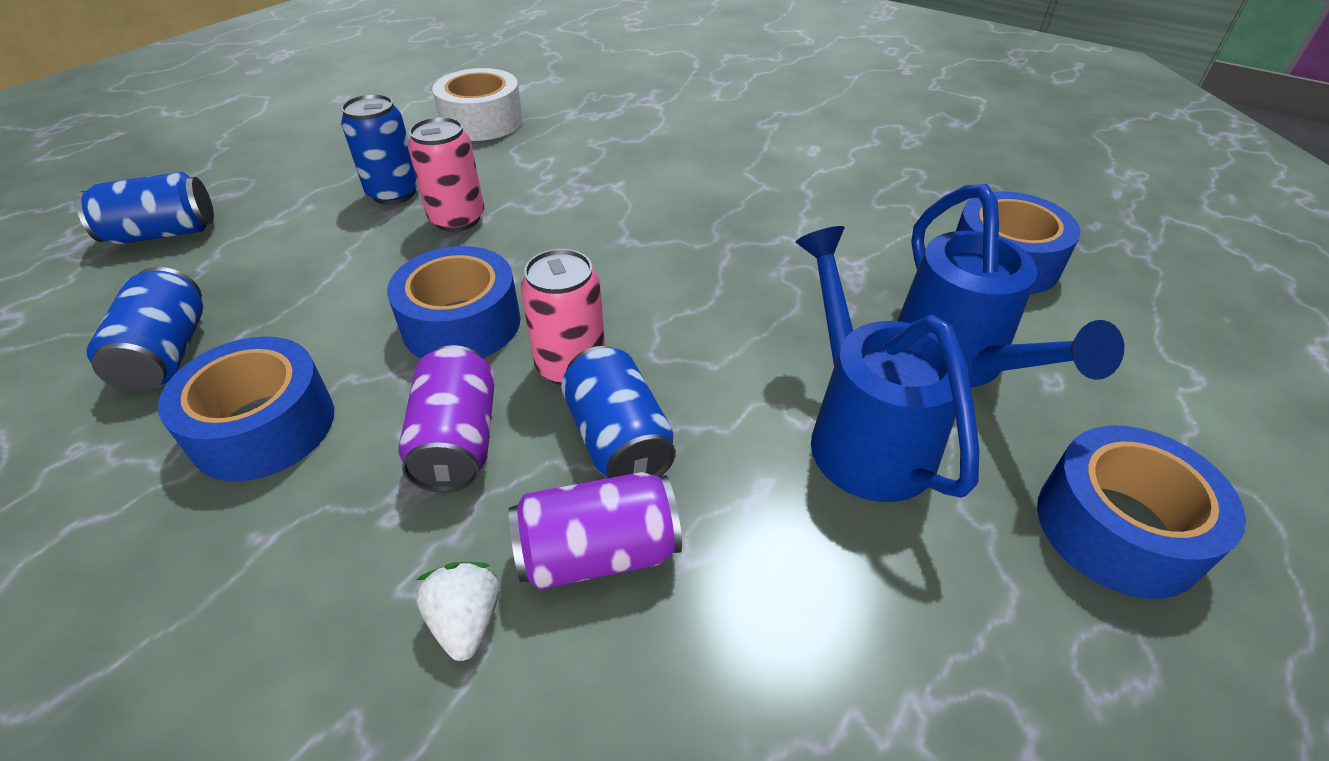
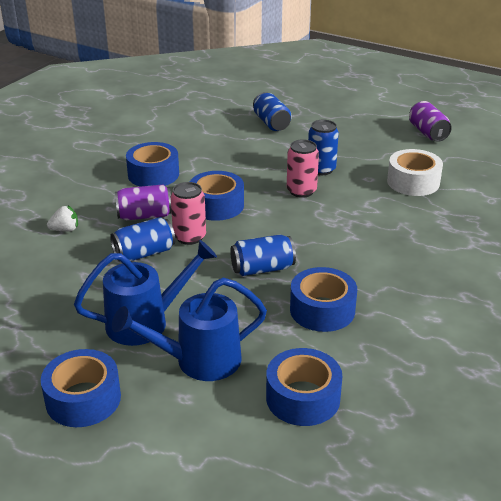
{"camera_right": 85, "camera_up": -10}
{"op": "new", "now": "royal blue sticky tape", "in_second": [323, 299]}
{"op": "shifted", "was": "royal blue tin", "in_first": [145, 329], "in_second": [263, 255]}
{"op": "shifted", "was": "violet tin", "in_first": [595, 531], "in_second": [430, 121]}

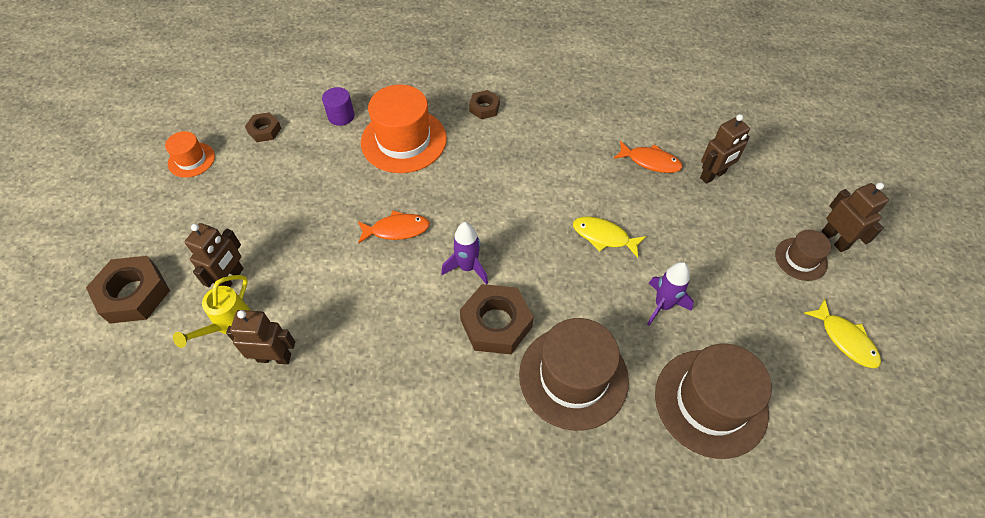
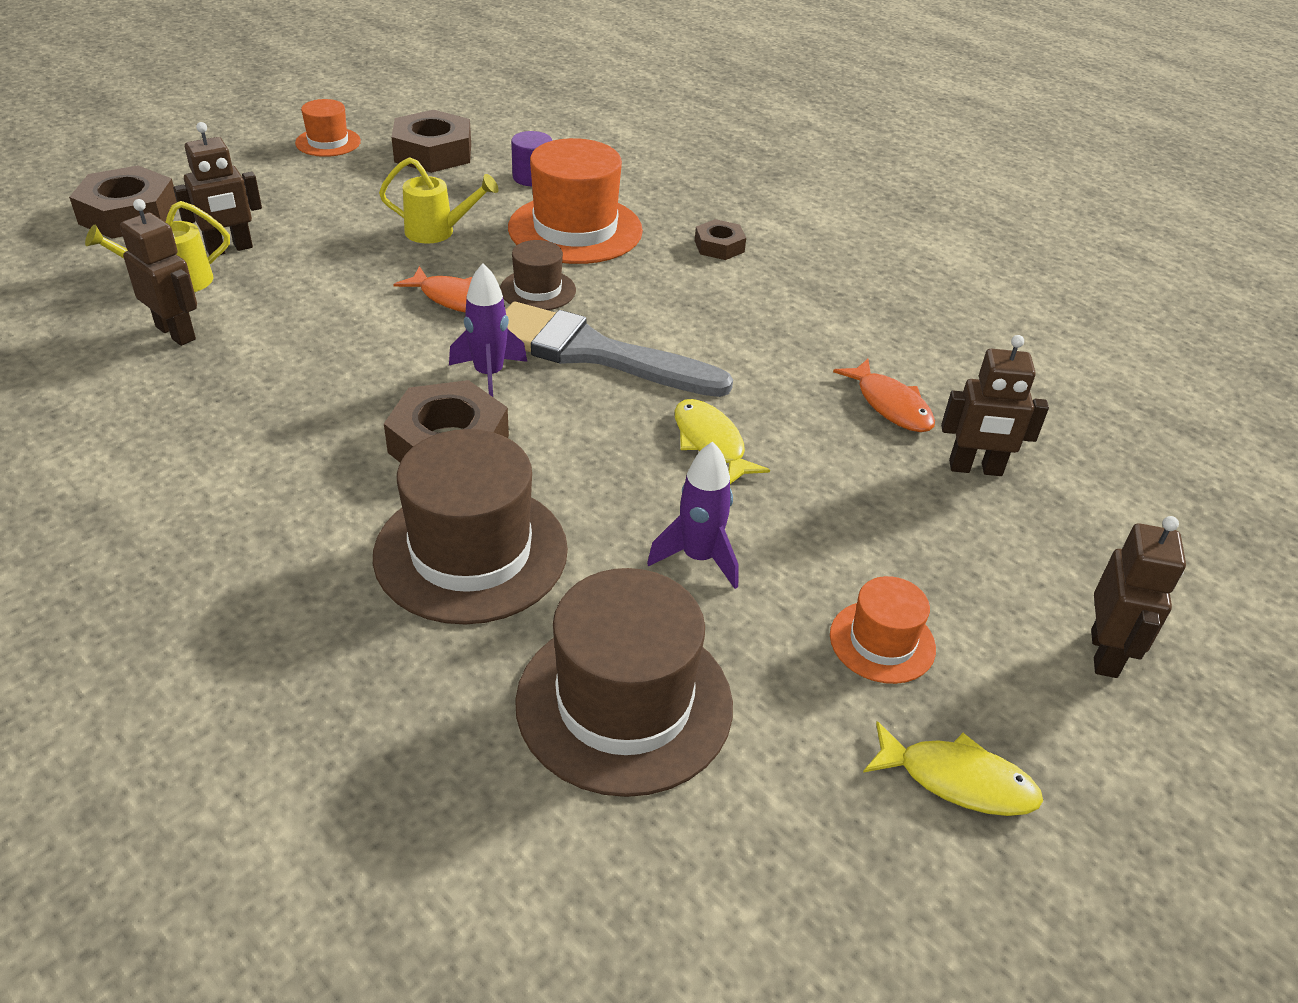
{"camera_right": 35, "camera_up": -15}
{"op": "new", "now": "golden watering pot", "in_second": [438, 200]}
{"op": "new", "now": "ash-grey paintbrush", "in_second": [619, 349]}
{"op": "new", "now": "orange top hat", "in_second": [883, 630]}
{"op": "shifted", "was": "russet top hat", "in_first": [803, 255], "in_second": [538, 275]}
{"op": "rotated", "was": "golden toy fish", "in_first": [842, 333], "in_second": [953, 768], "clockwise": -75}
{"op": "scaled", "was": "russet nut", "in_first": [263, 127], "in_second": [431, 141], "ratio": 1.8}

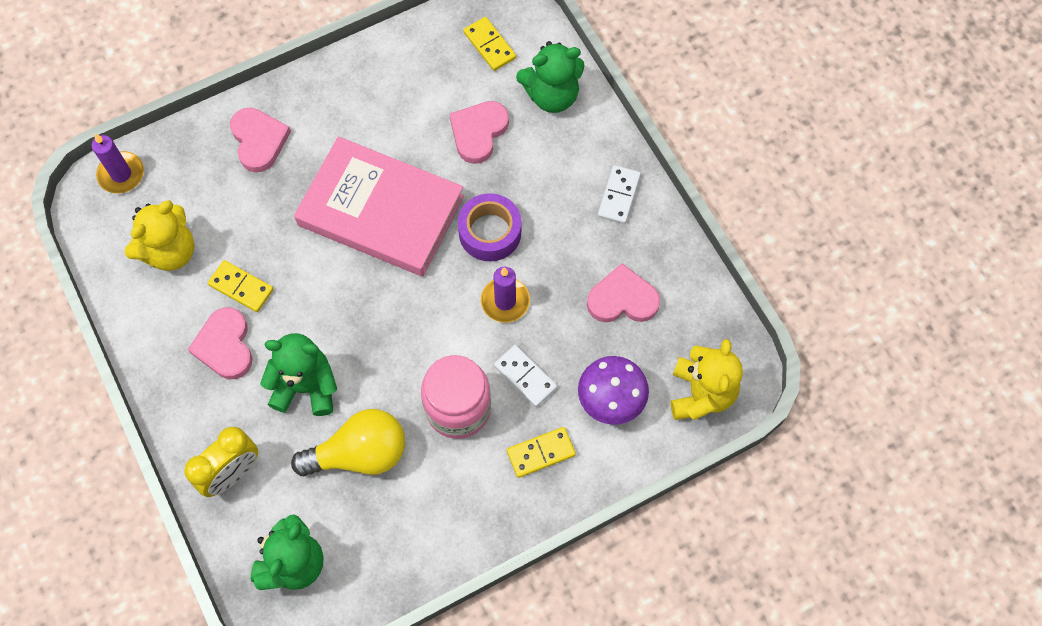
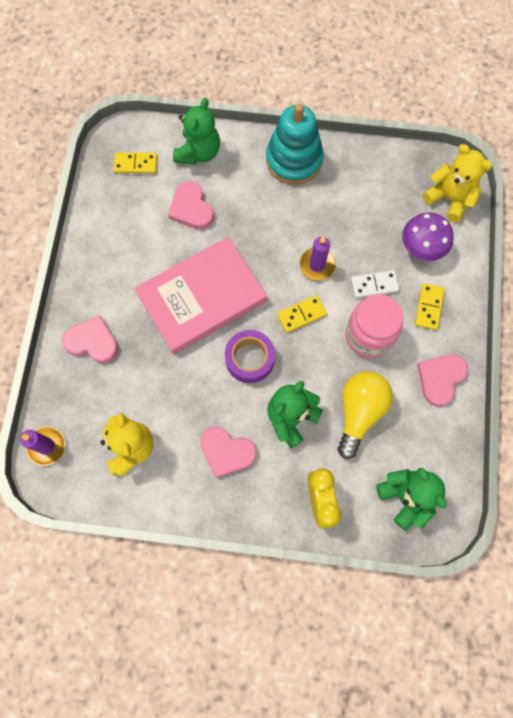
{"camera_right": -55, "camera_up": 5}
{"op": "shifted", "was": "golden domino", "in_first": [241, 286], "in_second": [302, 314]}
{"op": "shifted", "was": "violet sticky tape", "in_first": [489, 227], "in_second": [250, 356]}
{"op": "shifted", "was": "pink love heart", "in_first": [623, 292], "in_second": [442, 380]}
{"op": "swapped", "was": "white domino", "now": "turquoise stacking toy", "in_first": [619, 194], "in_second": [295, 144]}

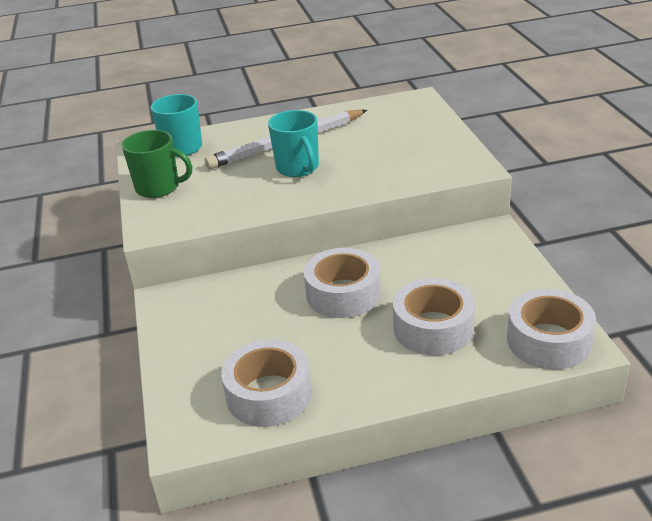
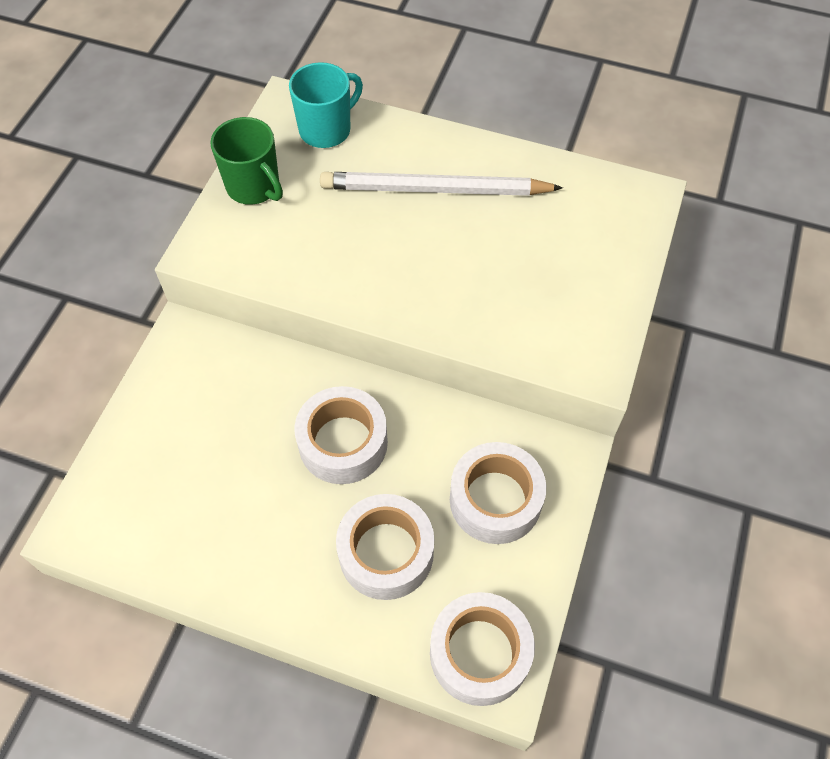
{"camera_right": 30, "camera_up": 25}
{"op": "gone", "was": "turquoise tea mug", "in_first": [293, 143]}
{"op": "shifted", "was": "white sticky tape", "in_first": [266, 383], "in_second": [498, 493]}

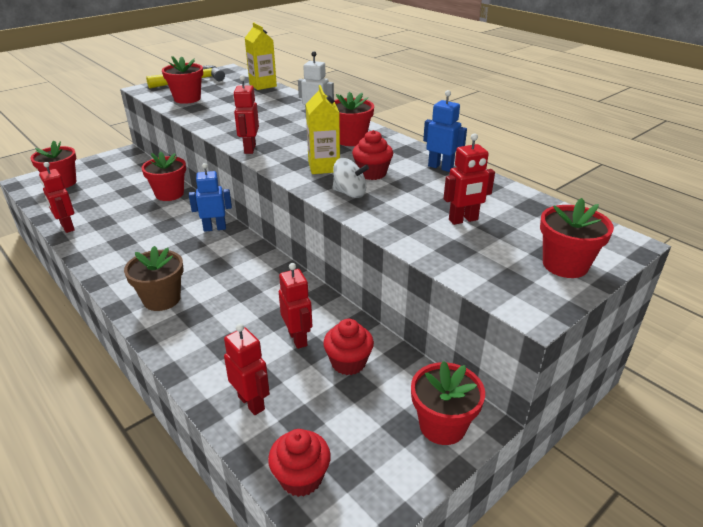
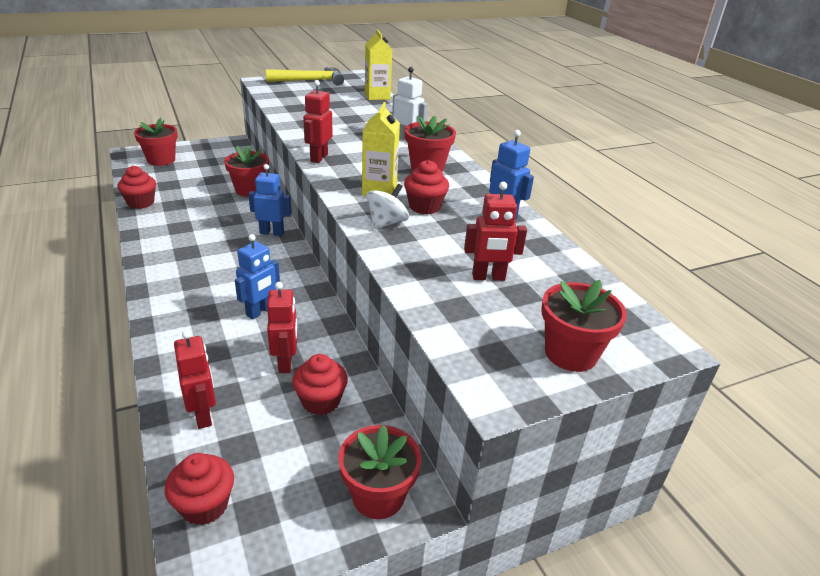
{"camera_right": 15, "camera_up": 0}
{"op": "gone", "was": "russet flower pot", "in_first": [154, 278]}
{"op": "gone", "was": "crimson flower pot", "in_first": [182, 80]}
{"op": "new", "now": "royal blue toy robot", "in_second": [257, 277]}
{"op": "swapped", "was": "crimson toy robot", "now": "crimson muffin", "in_first": [57, 197], "in_second": [136, 187]}
{"op": "rotated", "was": "white toy top", "in_first": [351, 178], "in_second": [387, 206], "clockwise": -90}

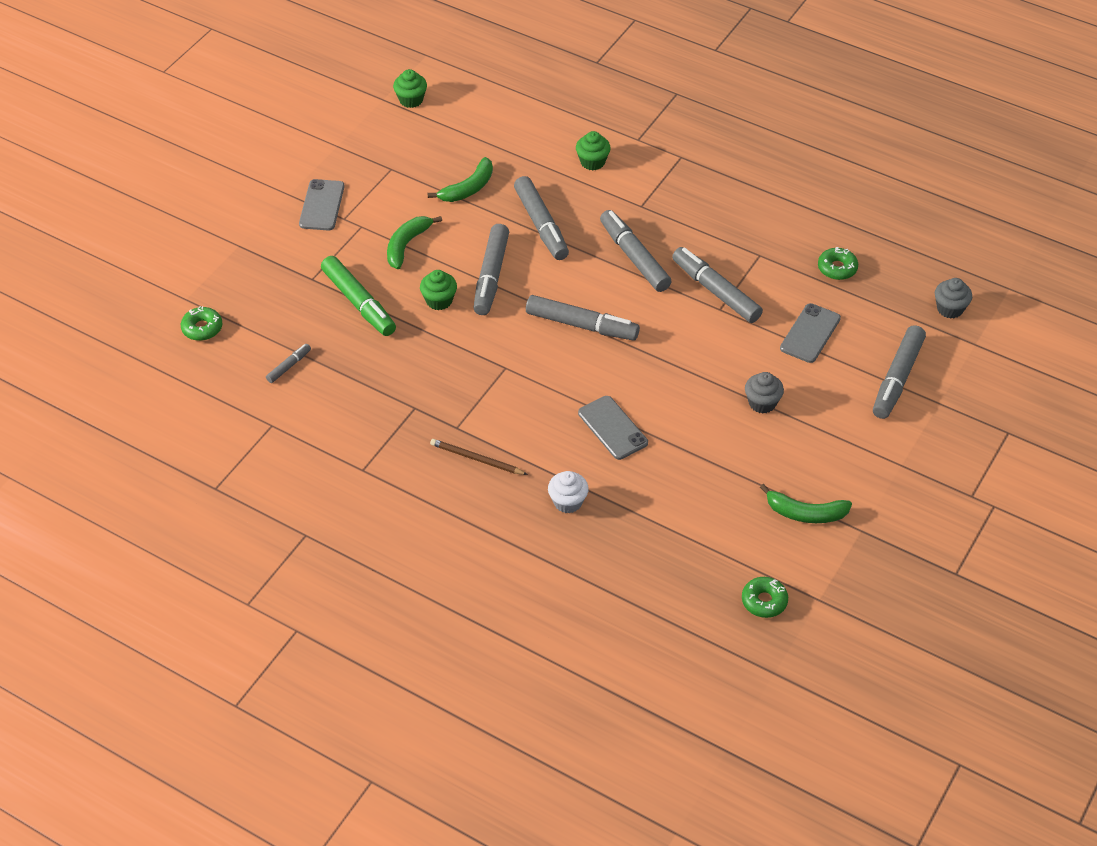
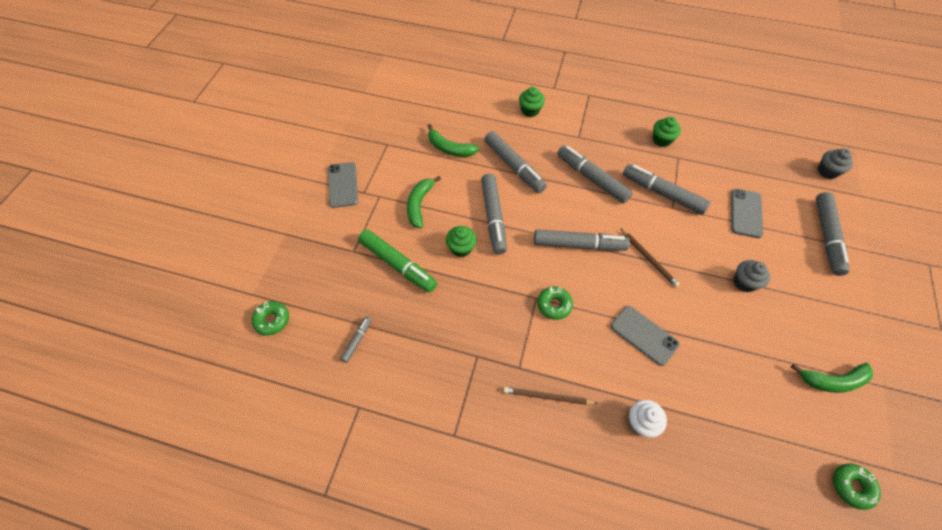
{"camera_right": -15, "camera_up": 10}
{"op": "new", "now": "russet lead pencil", "in_second": [650, 257]}
{"op": "shifted", "was": "green muffin", "in_first": [410, 88], "in_second": [667, 132]}
{"op": "shifted", "was": "green doughnut", "in_first": [838, 263], "in_second": [555, 303]}
{"op": "rotated", "was": "green banana fruit", "in_first": [460, 179], "in_second": [453, 140], "clockwise": 90}

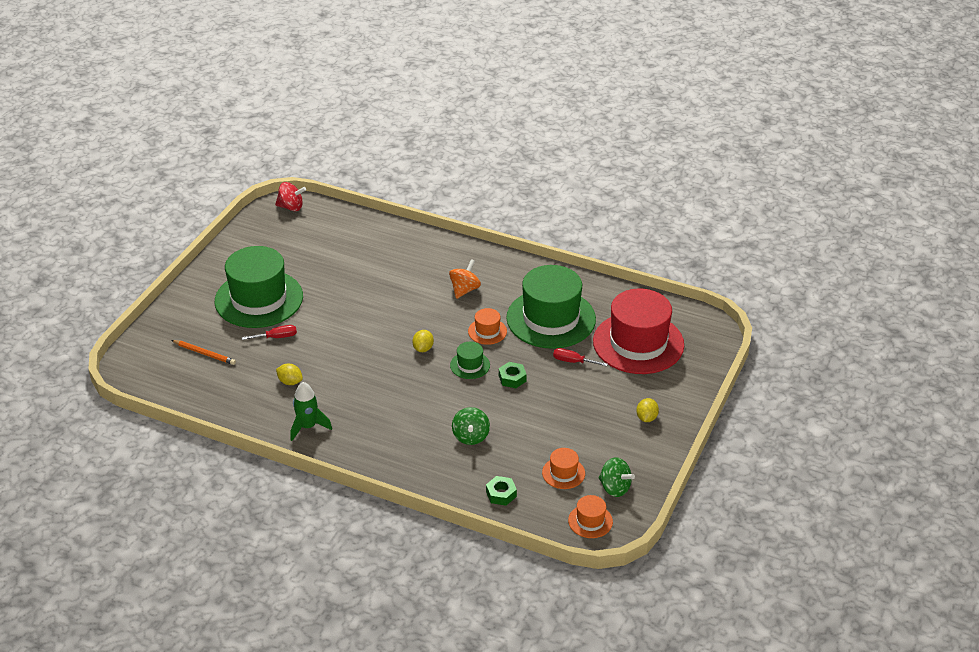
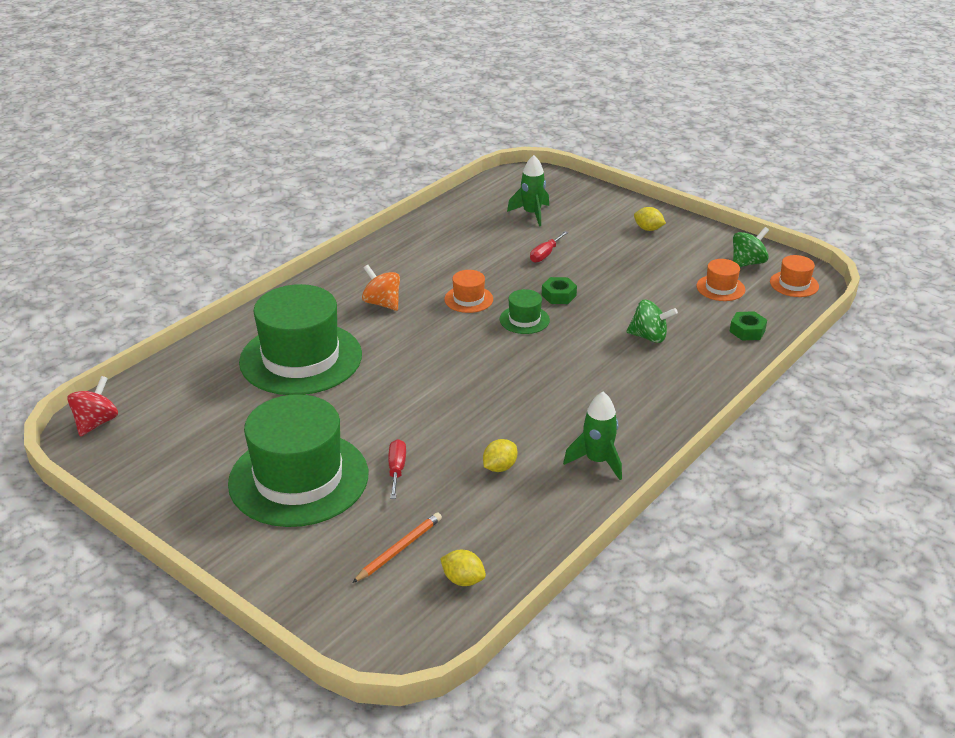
{"camera_right": -75, "camera_up": -5}
{"op": "shifted", "was": "golden citrus fruit", "in_first": [423, 341], "in_second": [463, 568]}
{"op": "shifted", "was": "green top hat", "in_first": [551, 307], "in_second": [300, 339]}
{"op": "swapped", "was": "crimson top hat", "now": "green spaceship", "in_first": [638, 331], "in_second": [528, 191]}

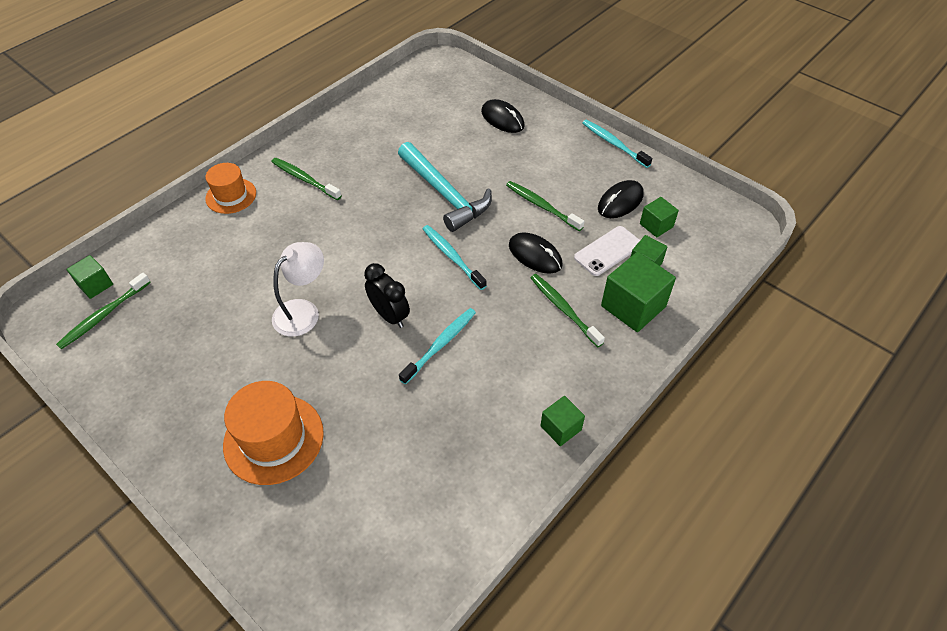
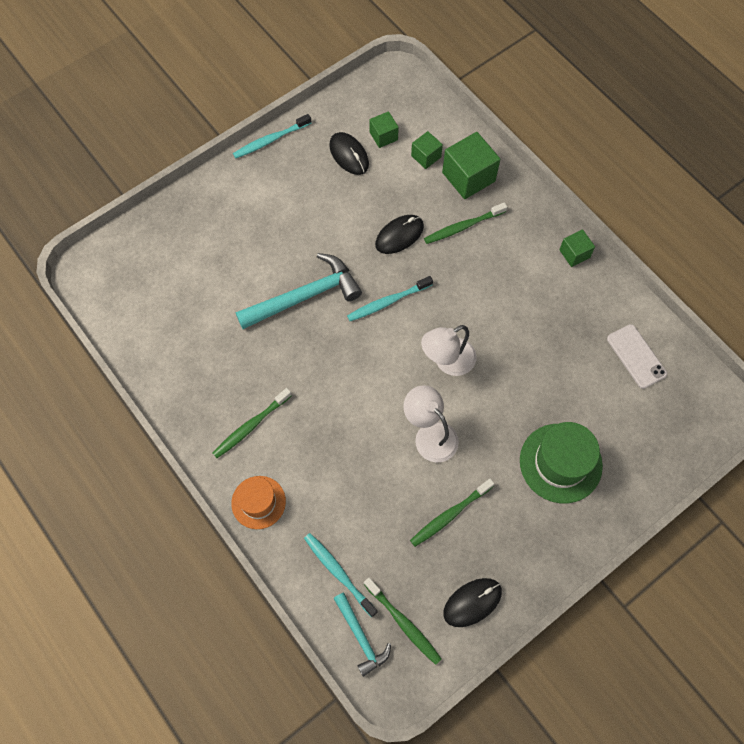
{"camera_right": -80, "camera_up": 15}
{"op": "shifted", "was": "turquoise dental brush", "in_first": [437, 346], "in_second": [341, 575]}
{"op": "shifted", "was": "ebony PC mouse", "in_first": [503, 116], "in_second": [472, 602]}
{"op": "shifted", "was": "green dental brush", "in_first": [545, 206], "in_second": [452, 513]}
{"op": "shifted", "was": "white phone", "in_first": [607, 251], "in_second": [637, 356]}
{"op": "swapped", "was": "green solid cube", "now": "turquoise claw hammer", "in_first": [89, 277], "in_second": [362, 635]}
{"op": "swapped", "was": "ebony alarm clock", "now": "white lamp", "in_first": [387, 295], "in_second": [449, 350]}
{"op": "repainted", "was": "orange top hat", "now": "green top hat", "in_first": [273, 433], "in_second": [561, 462]}

